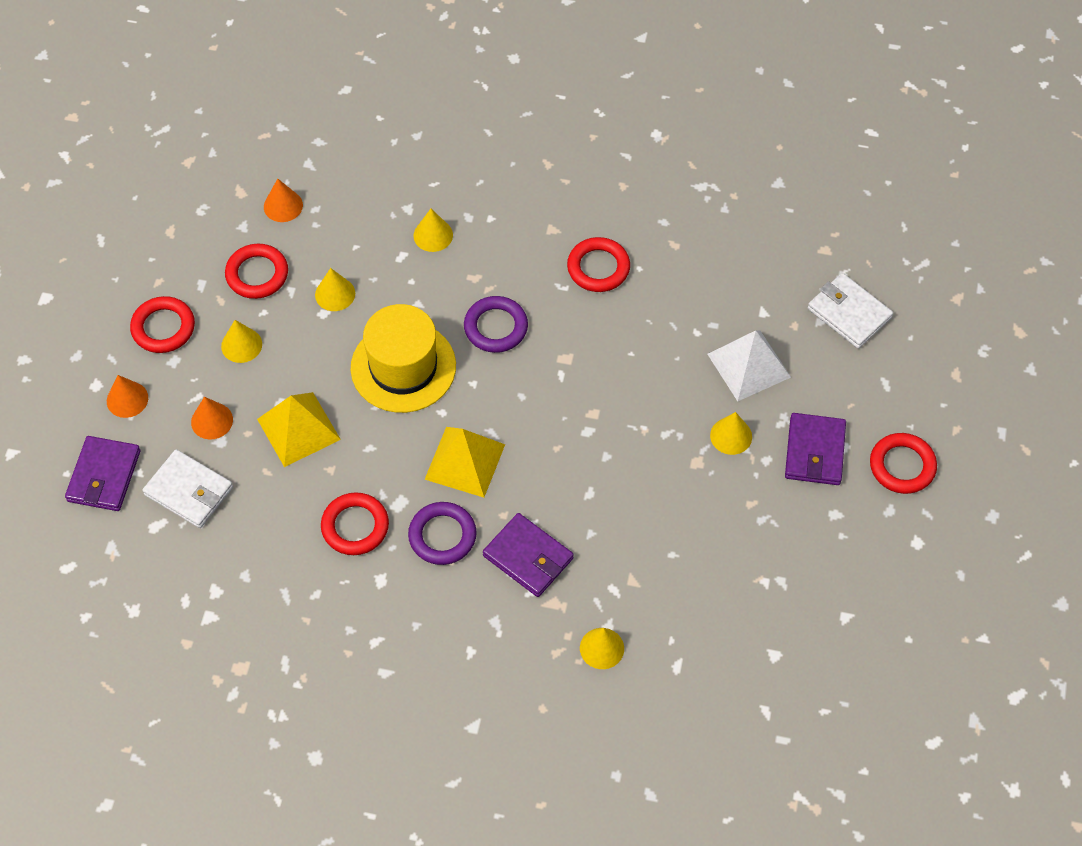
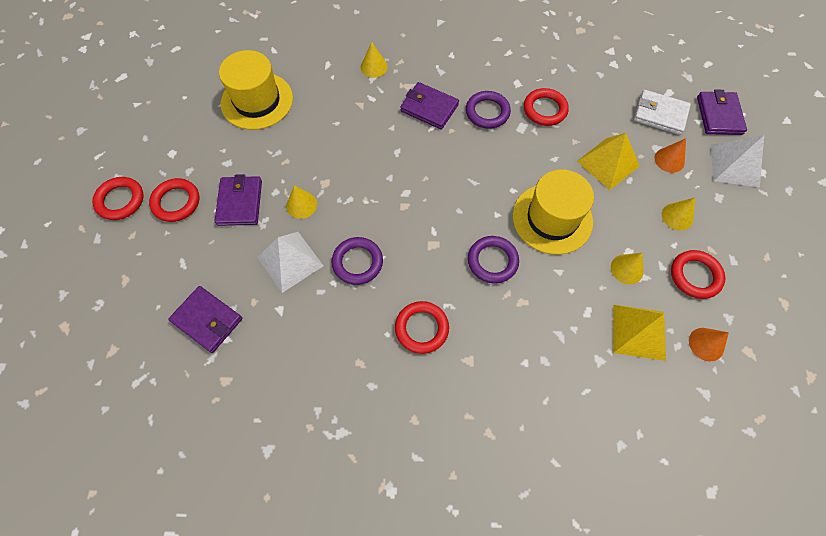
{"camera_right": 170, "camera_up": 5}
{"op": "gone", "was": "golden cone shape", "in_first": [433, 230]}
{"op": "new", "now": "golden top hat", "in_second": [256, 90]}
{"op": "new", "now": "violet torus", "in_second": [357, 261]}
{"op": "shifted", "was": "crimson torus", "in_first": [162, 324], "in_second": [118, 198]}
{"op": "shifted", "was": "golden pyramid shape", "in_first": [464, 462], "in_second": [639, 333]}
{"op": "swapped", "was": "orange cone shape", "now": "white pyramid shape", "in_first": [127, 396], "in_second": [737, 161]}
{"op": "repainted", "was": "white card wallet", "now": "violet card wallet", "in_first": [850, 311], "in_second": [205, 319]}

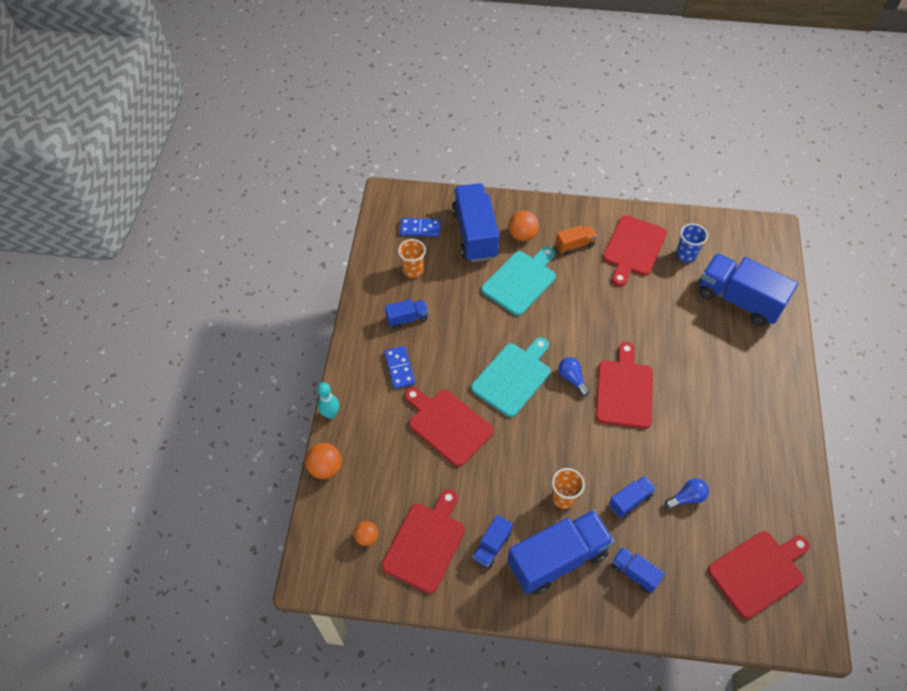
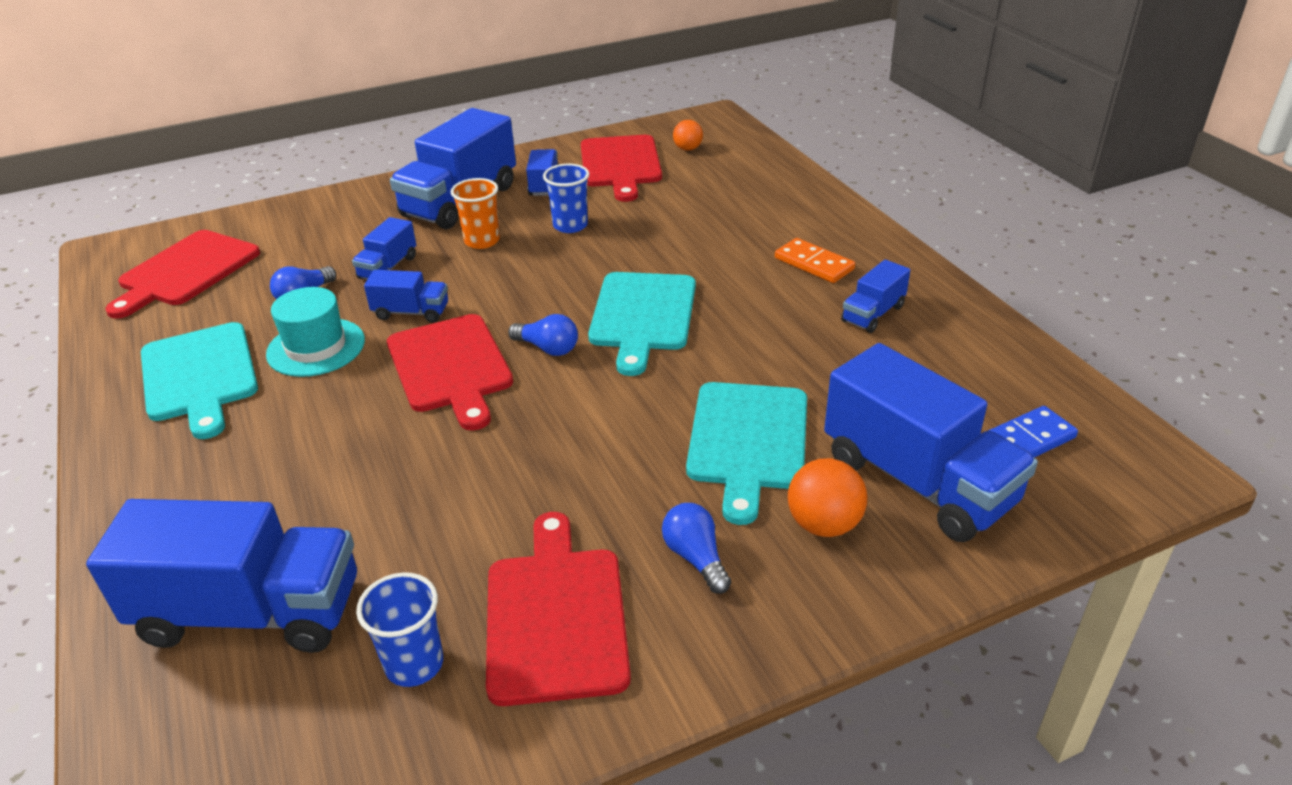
{"camera_right": 150, "camera_up": -20}
{"op": "gone", "was": "orange ball", "in_first": [323, 461]}
{"op": "gone", "was": "turquoise tenpin", "in_first": [328, 400]}
{"op": "gone", "was": "orange cup", "in_first": [412, 258]}
{"op": "gone", "was": "crimson cutting board", "in_first": [449, 427]}
{"op": "new", "now": "turquoise cutting board", "in_second": [199, 380]}
{"op": "new", "now": "turquoise top hat", "in_second": [315, 332]}
{"op": "new", "now": "royal blue cup", "in_second": [566, 198]}
{"op": "shifted", "was": "royal blue lorry", "in_first": [638, 570], "in_second": [406, 296]}
{"op": "swapped", "was": "orange lorry", "now": "royal blue bulb", "in_first": [576, 240], "in_second": [696, 548]}
{"op": "repainted", "was": "royal blue domino", "now": "orange domino", "in_first": [399, 367], "in_second": [815, 260]}

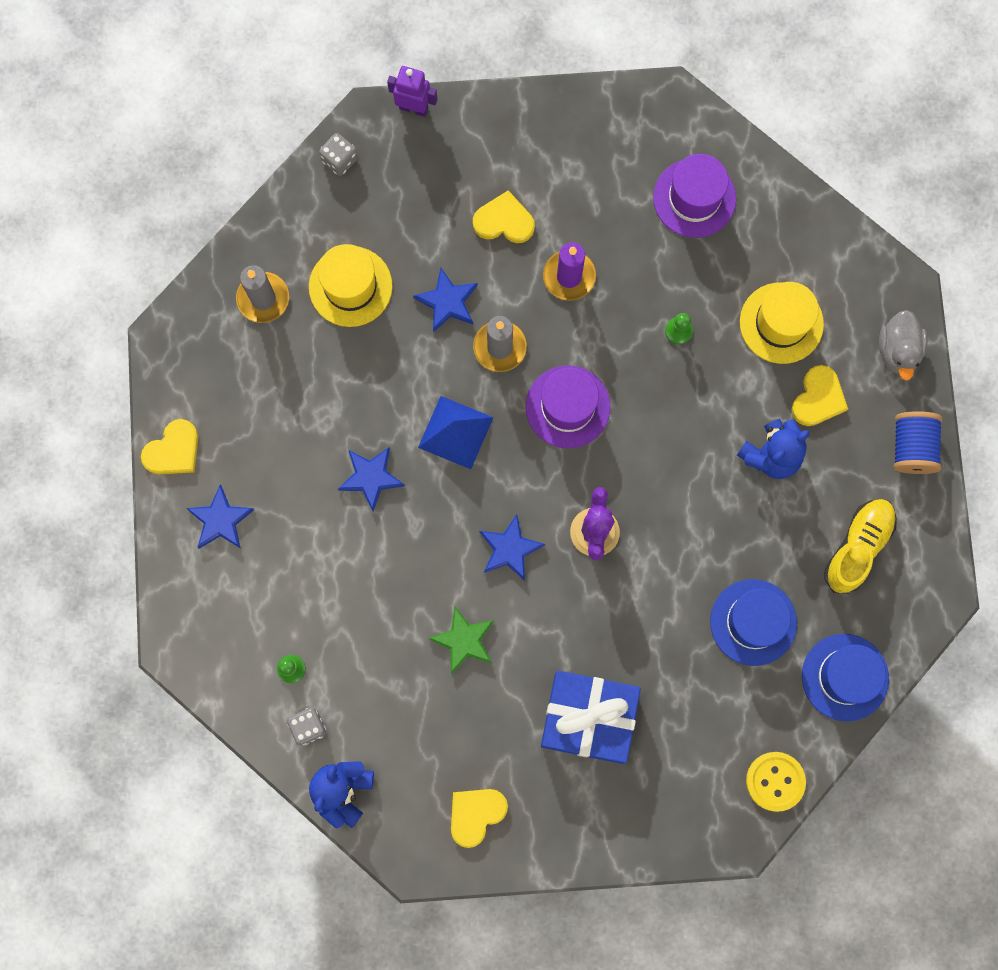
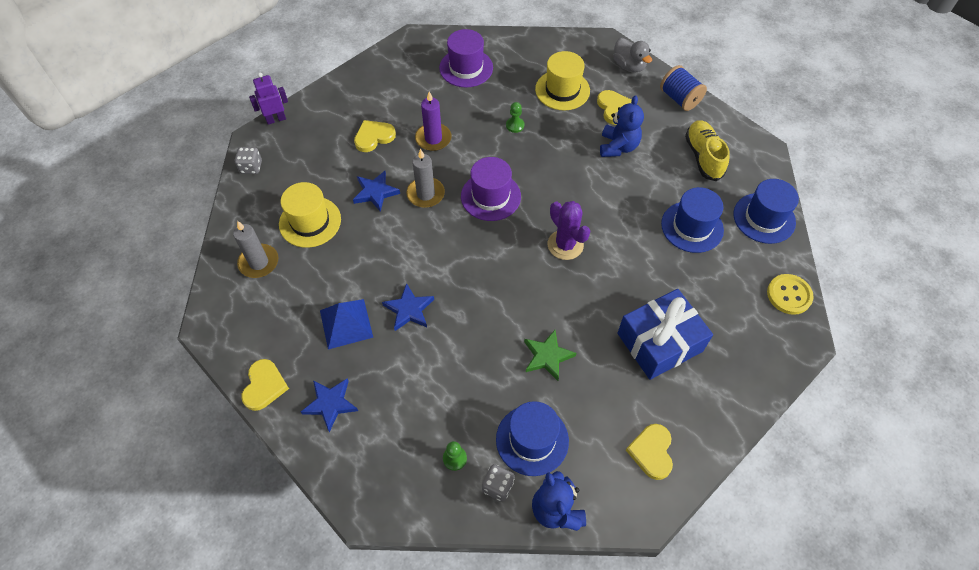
{"camera_right": -40, "camera_up": -20}
{"op": "gone", "was": "royal blue five-pointed star", "in_first": [512, 547]}
{"op": "new", "now": "royal blue top hat", "in_second": [532, 438]}
{"op": "shifted", "was": "royal blue pyramid shape", "in_first": [456, 432], "in_second": [346, 324]}

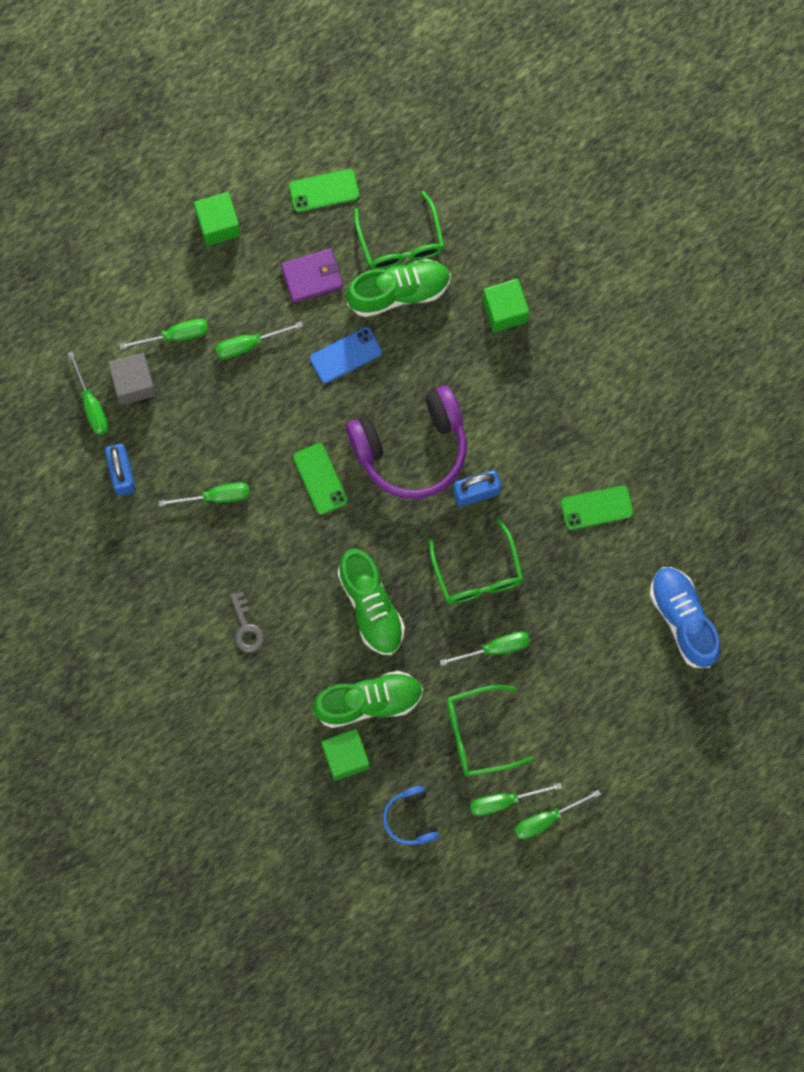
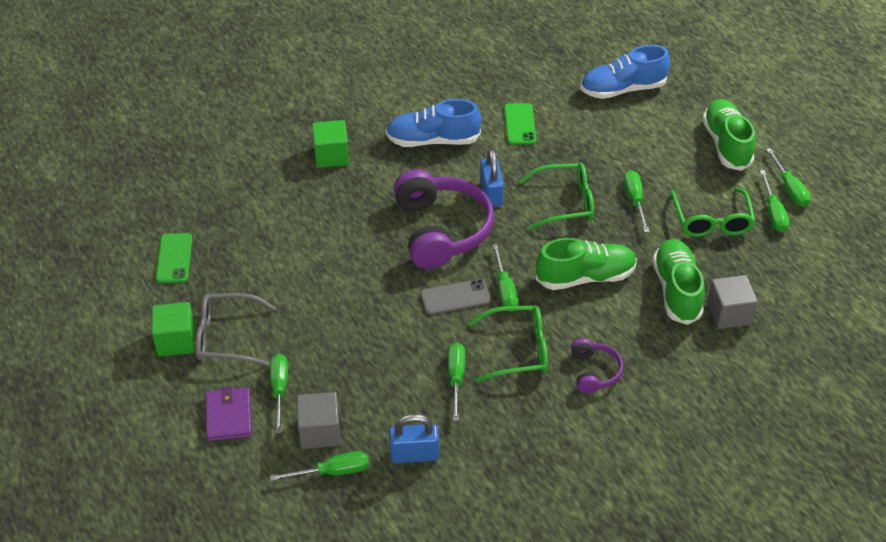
{"camera_right": -80, "camera_up": -30}
{"op": "gone", "was": "royal blue phone", "in_first": [346, 355]}
{"op": "gone", "was": "royal blue over-ear headphones", "in_first": [411, 815]}
{"op": "new", "now": "ash-grey eyeglasses", "in_second": [235, 329]}
{"op": "new", "now": "royal blue sneaker", "in_second": [433, 123]}
{"op": "shifted", "was": "green flat screwdriver", "in_first": [259, 340], "in_second": [505, 278]}
{"op": "shifted", "was": "violet card wallet", "in_first": [312, 276], "in_second": [229, 413]}
{"op": "shifted", "was": "green sneaker", "in_first": [398, 288], "in_second": [728, 135]}
{"op": "shifted", "was": "green eyeglasses", "in_first": [399, 230], "in_second": [508, 344]}
{"op": "swapped", "was": "ash-grey key", "now": "violet over-ear headphones", "in_first": [247, 622], "in_second": [597, 366]}
{"op": "repainted", "was": "green phone", "now": "ash-grey phone", "in_first": [320, 479], "in_second": [456, 297]}
{"op": "repainted", "was": "green solid cube", "now": "ash-grey solid cube", "in_first": [345, 755], "in_second": [732, 302]}

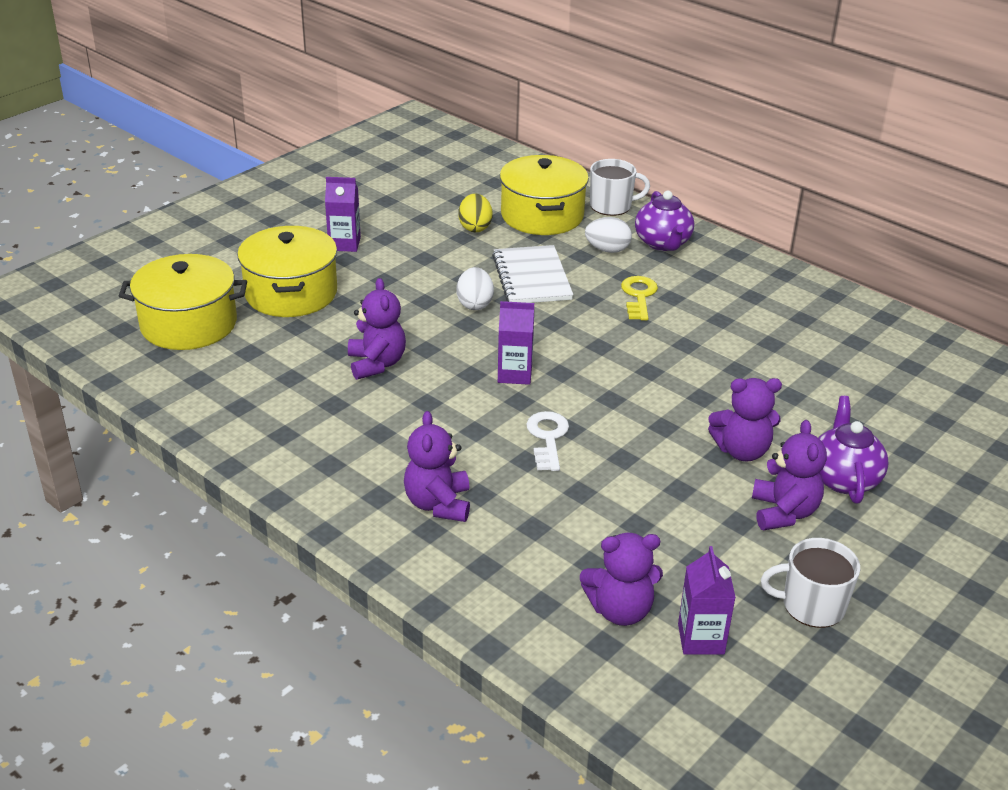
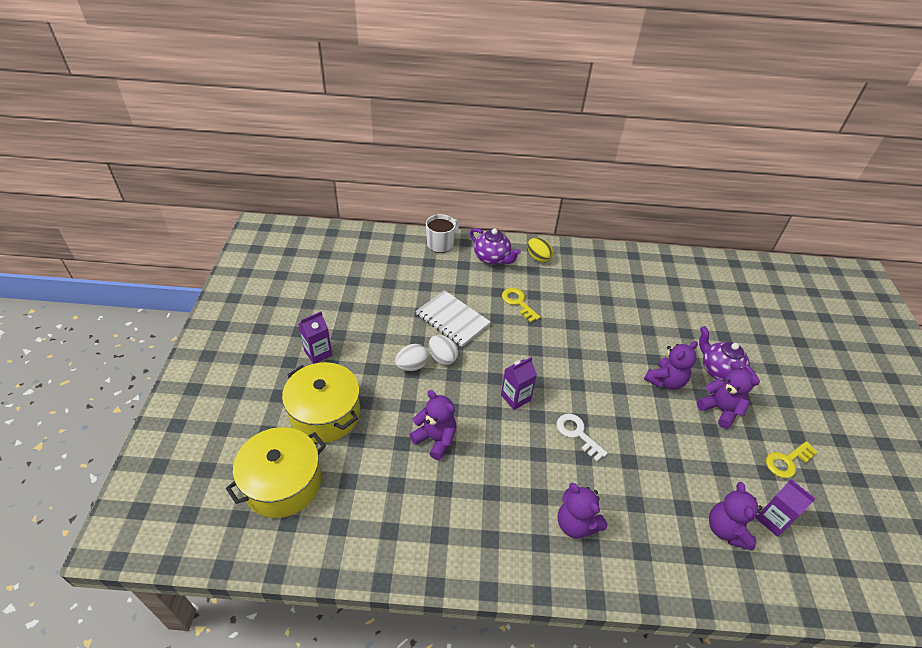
{"camera_right": -40, "camera_up": 10}
{"op": "gone", "was": "golden stockpot", "in_first": [544, 195]}
{"op": "shifted", "was": "golden egg shape", "in_first": [475, 213], "in_second": [540, 249]}
{"op": "shifted", "was": "white egg shape", "in_first": [608, 235], "in_second": [411, 357]}
{"op": "swapped", "was": "white tea mug", "now": "golden key", "in_first": [810, 583], "in_second": [792, 459]}
{"op": "rotated", "was": "violet stuffed bear", "in_first": [621, 579], "in_second": [736, 516], "clockwise": 135}

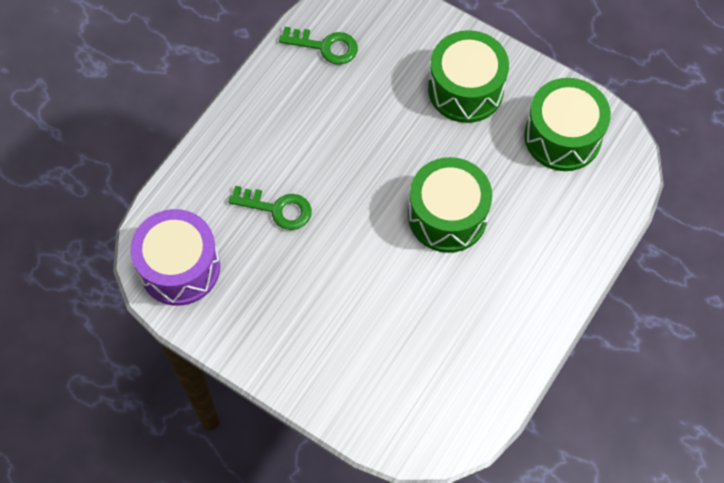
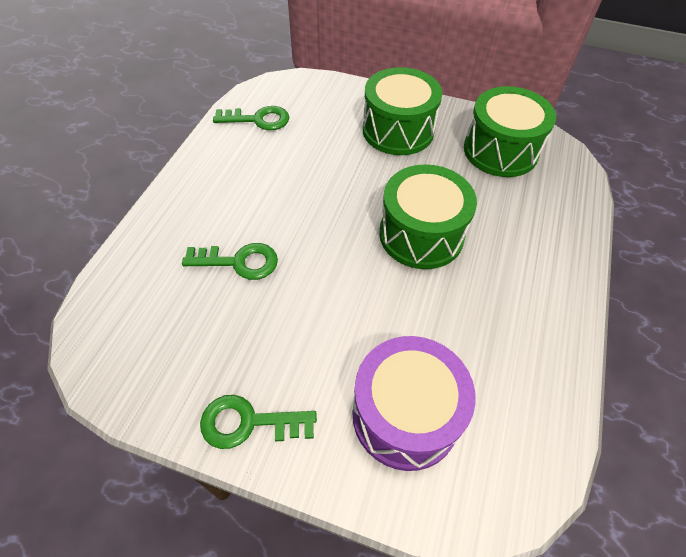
{"camera_right": -15, "camera_up": -10}
{"op": "new", "now": "green key", "in_second": [258, 422]}
{"op": "shifted", "was": "violet drum", "in_first": [175, 257], "in_second": [413, 403]}

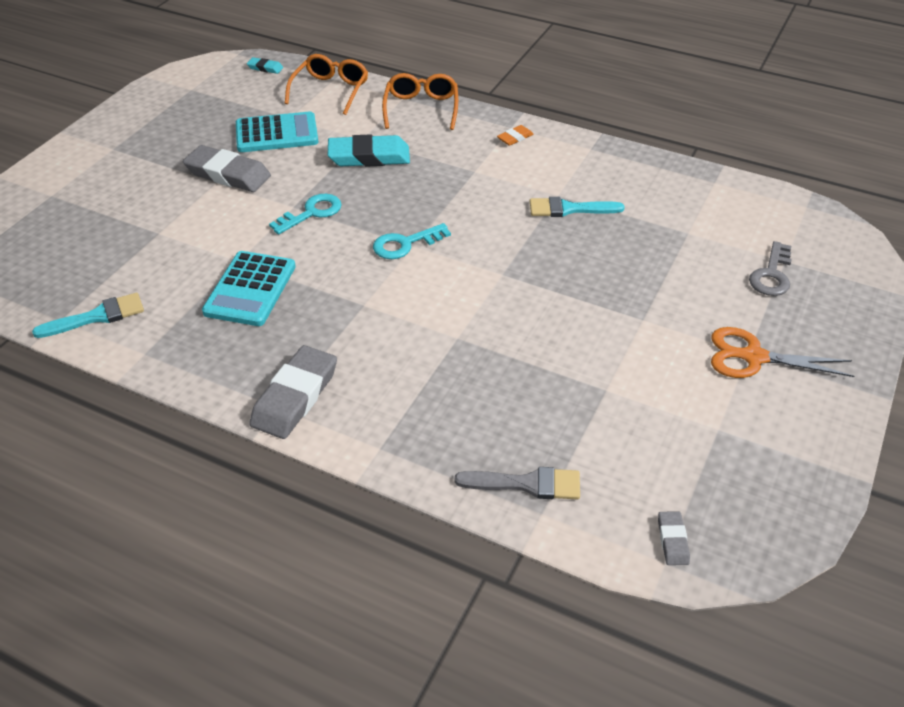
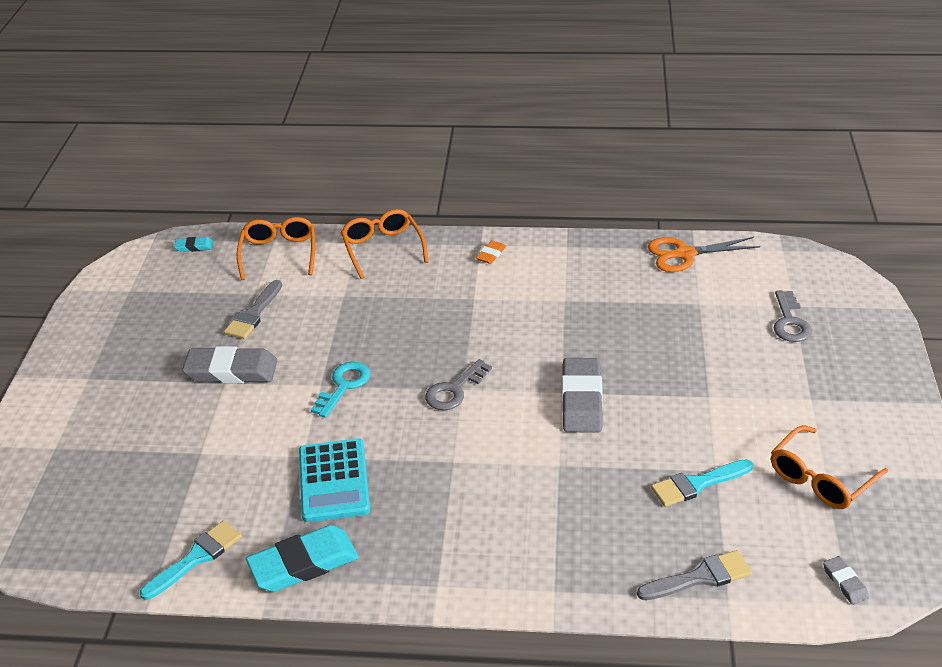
{"camera_right": -20, "camera_up": -5}
{"op": "new", "now": "orange eyeglasses", "in_second": [829, 467]}
{"op": "shifted", "was": "ash-grey pencil eraser", "in_first": [293, 392], "in_second": [582, 395]}
{"op": "shifted", "was": "turquoise pencil eraser", "in_first": [369, 151], "in_second": [302, 558]}
{"op": "shifted", "was": "turquoise paintbrush", "in_first": [577, 207], "in_second": [702, 483]}
{"op": "shifted", "was": "orange scissors", "in_first": [783, 352], "in_second": [704, 254]}
{"op": "swapped", "was": "turquoise pocket calculator", "now": "ash-grey paintbrush", "in_first": [277, 132], "in_second": [253, 309]}
{"op": "repainted", "was": "turquoise key", "now": "ash-grey key", "in_first": [412, 241], "in_second": [458, 384]}

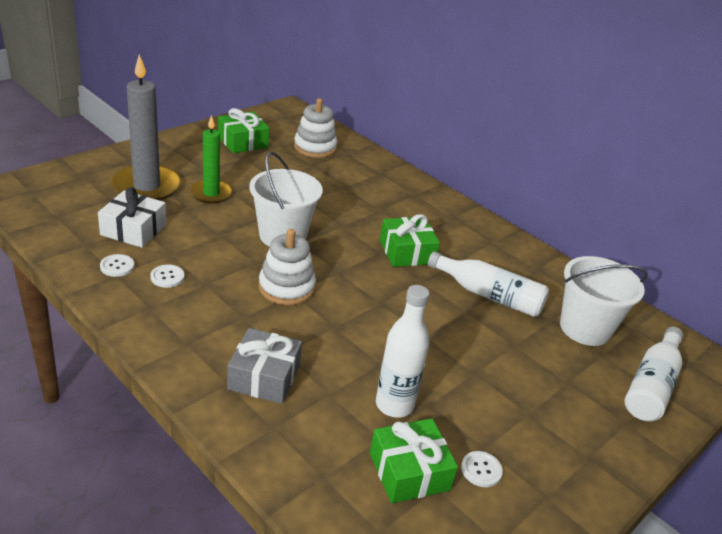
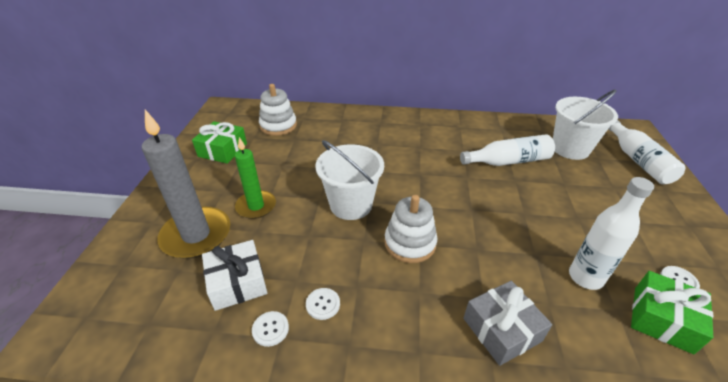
{"camera_right": -35, "camera_up": 5}
{"op": "gone", "was": "green gift", "in_first": [410, 240]}

